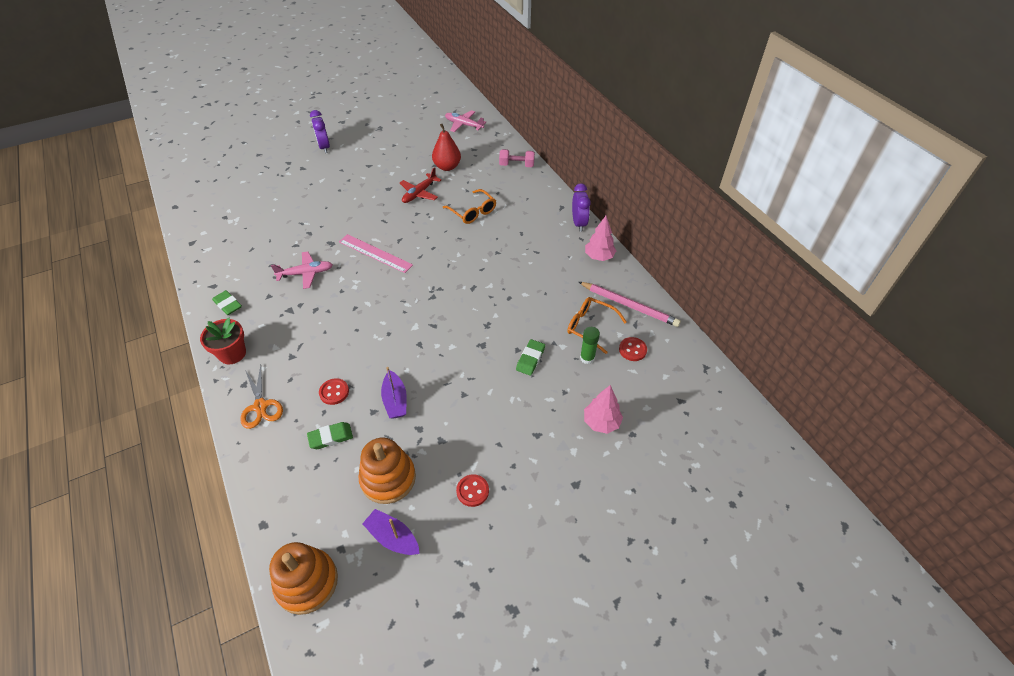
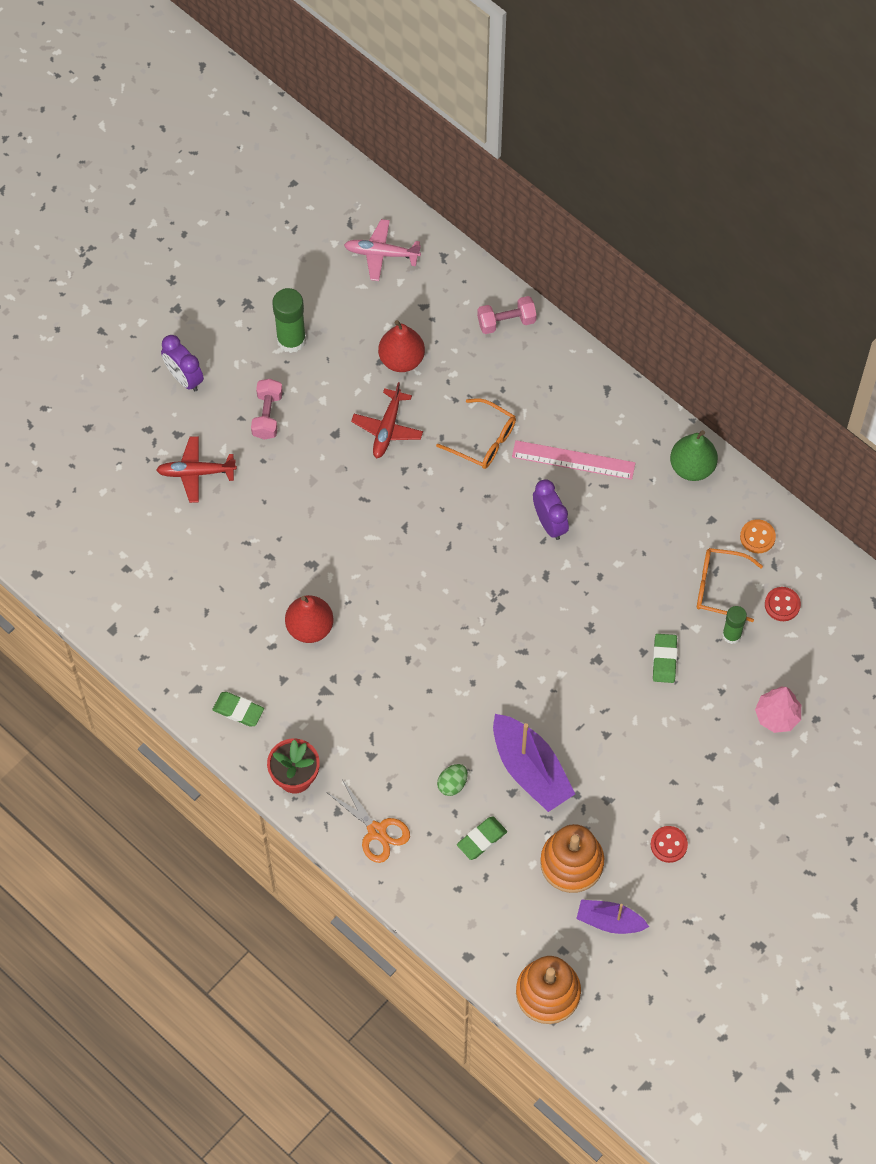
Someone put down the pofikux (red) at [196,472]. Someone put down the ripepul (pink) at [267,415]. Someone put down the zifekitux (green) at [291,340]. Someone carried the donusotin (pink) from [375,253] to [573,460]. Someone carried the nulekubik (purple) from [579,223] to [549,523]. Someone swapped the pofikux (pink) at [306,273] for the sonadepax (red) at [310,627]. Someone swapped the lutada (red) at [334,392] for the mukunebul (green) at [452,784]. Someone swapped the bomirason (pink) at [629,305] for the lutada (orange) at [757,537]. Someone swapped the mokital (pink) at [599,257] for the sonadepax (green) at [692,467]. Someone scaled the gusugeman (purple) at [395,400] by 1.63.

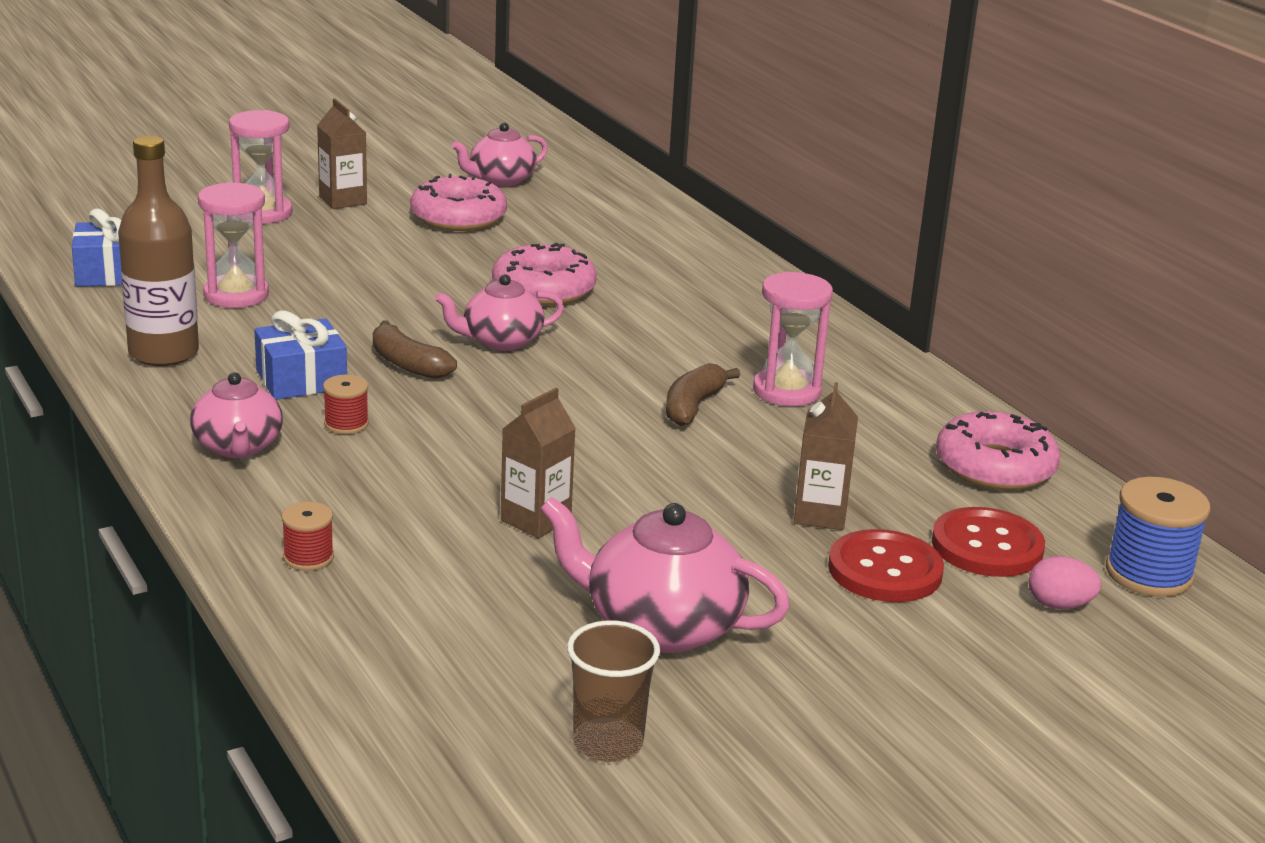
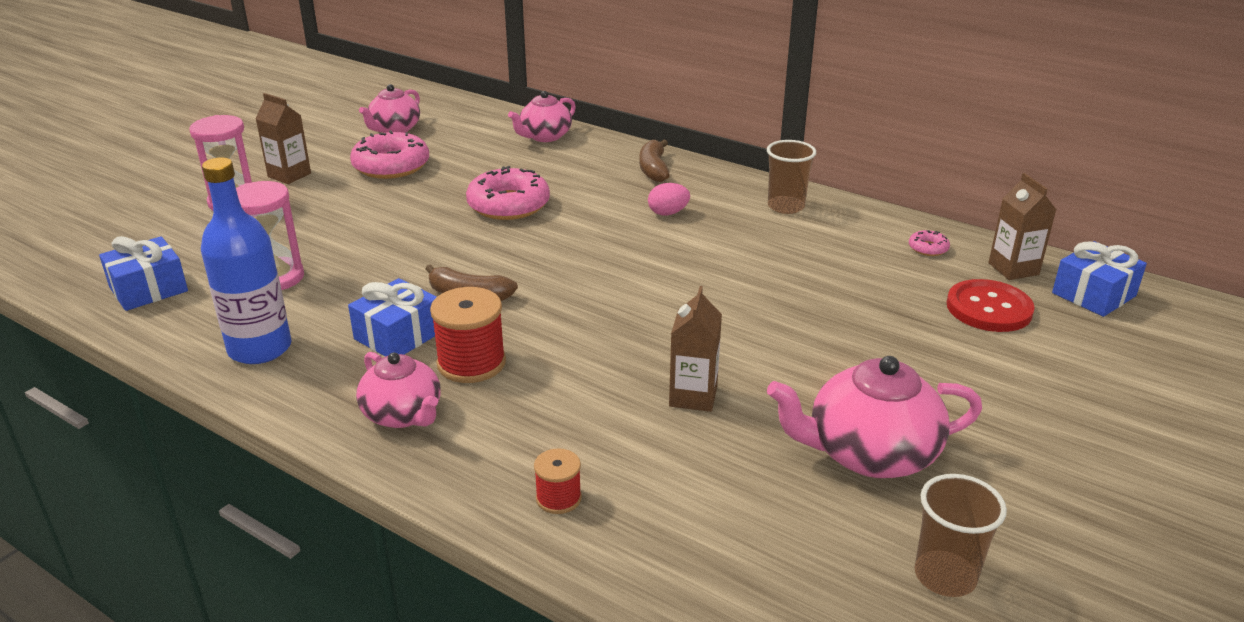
Someone took away the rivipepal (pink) at [786,391]. Someone took away the lutada (red) at [885,570]. Someone put down the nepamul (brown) at [786,206]. Someone carried the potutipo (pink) from [501,341] to [544,136]. Someone carried the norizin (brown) from [693,406] to [654,169]. Someone carried the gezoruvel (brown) from [820,515] to [1013,269]. Someone carried the mukunebul (pink) from [1059,605] to [668,213]. Someone swapped the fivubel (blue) at [1149,573] for the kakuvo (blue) at [1093,294]. Someone repainted the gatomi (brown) at [163,353], which became the gatomi (blue) at [260,348]. Someone scaled the fivubel (red) at [346,424] by 1.78. Someone scaled the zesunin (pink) at [995,467] by 0.45.

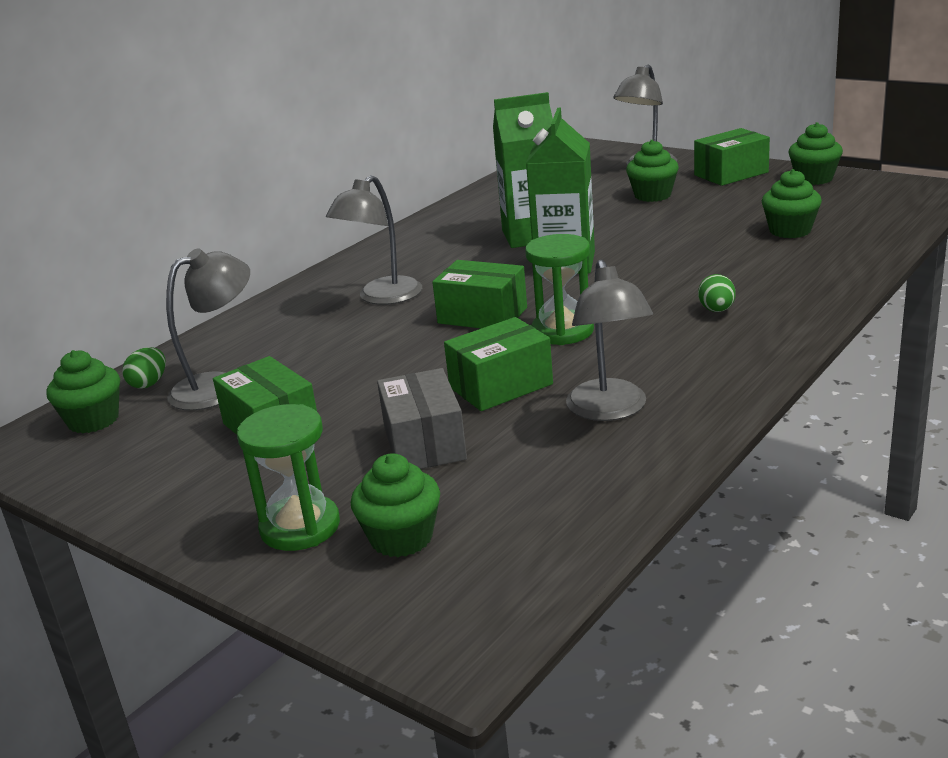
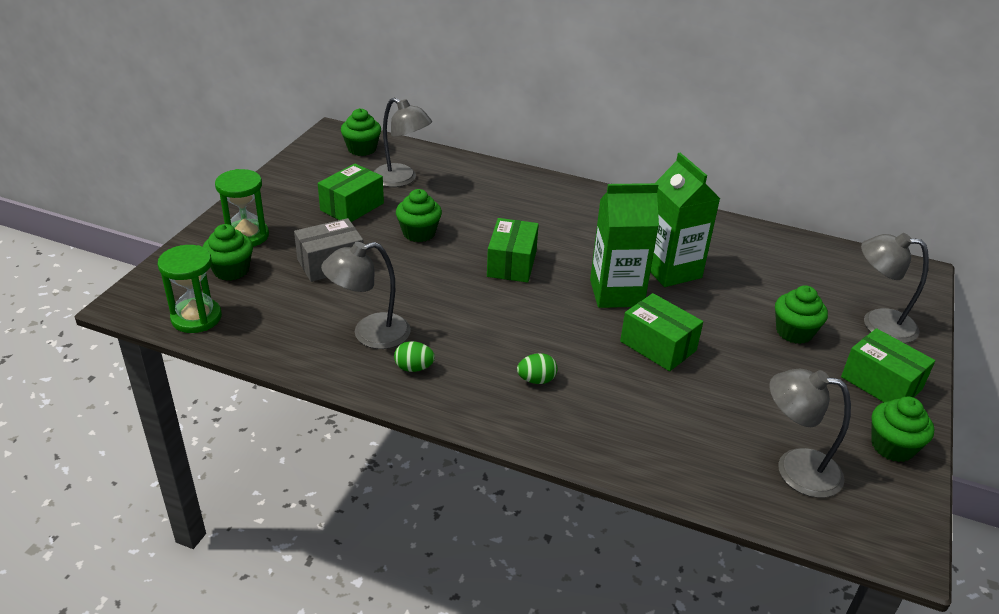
Someone carried the mukunebul (green) from [149,383] to [414,368]. Someone carried the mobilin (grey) from [382,297] to [795,469]. Someone carried the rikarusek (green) from [500,386] to [658,346]. Someone carried the rivipepal (green) from [562,331] to [196,318]. Someone carried the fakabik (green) from [790,230] to [419,233].

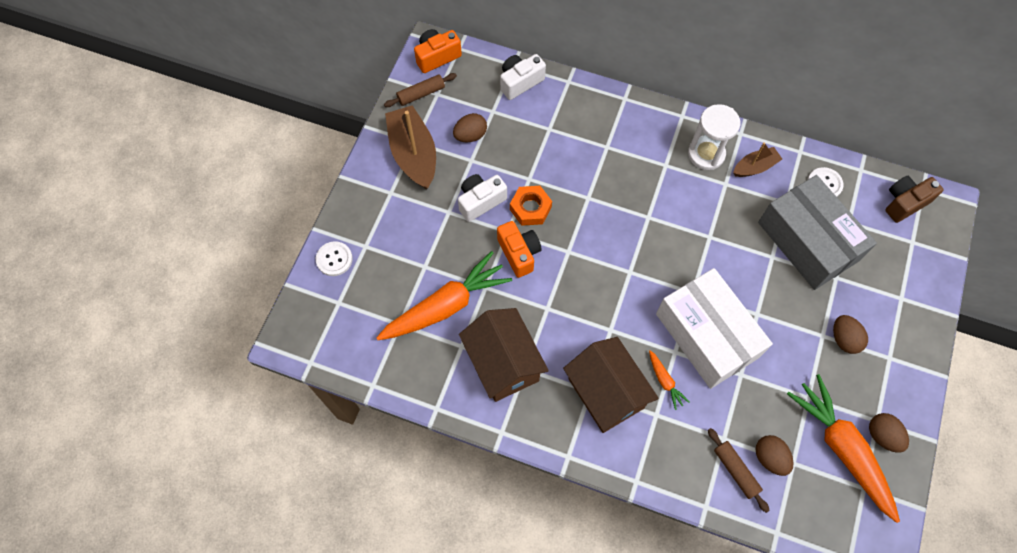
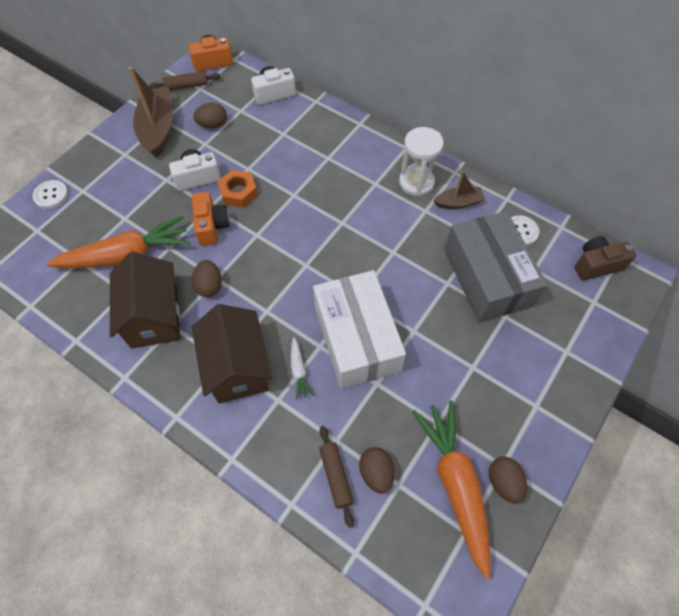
Someone carried the mukunebul (brown) from [844,339] to [209,286]. Someone repainted the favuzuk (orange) at [665,381], which became the favuzuk (white) at [299,371].

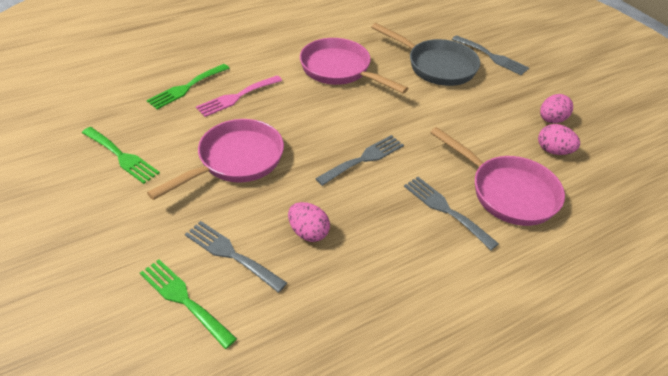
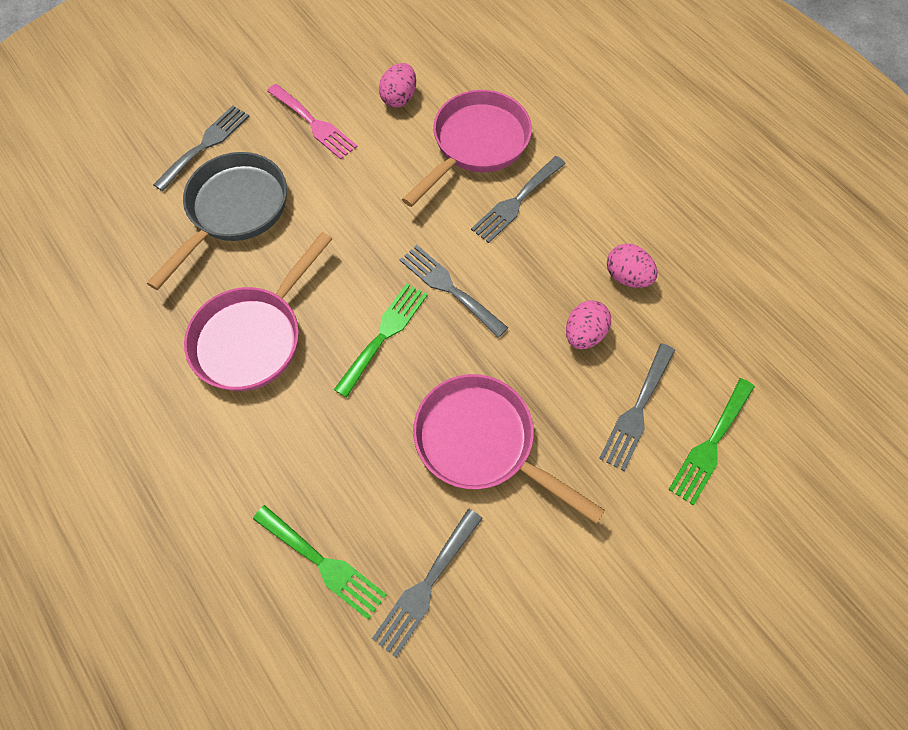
Someone put down the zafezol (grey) at [426,586]. Someone carried the zafezol (green) from [122,156] to [384,334]. Someone carried the zafezol (pink) from [236,97] to [314,124]. Someone carried the mukunebul (pink) from [551,120] to [627,276].

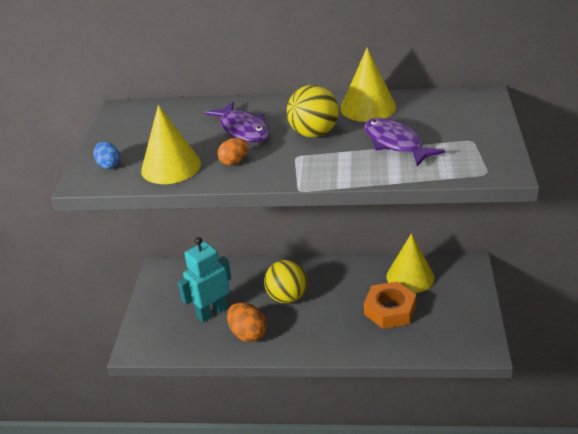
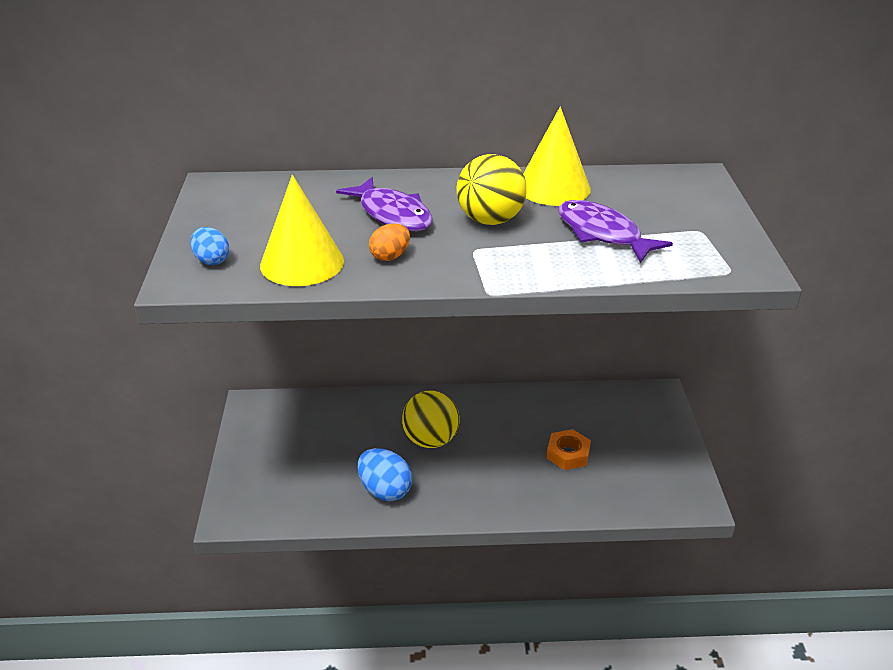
Someone took away the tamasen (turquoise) at [212,312]. Someone took away the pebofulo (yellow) at [410,277]. Someone repainted the mukunebul (orange) at [248,334], which became the mukunebul (blue) at [385,490]. Someone scaled the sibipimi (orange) at [390,310] by 0.66.

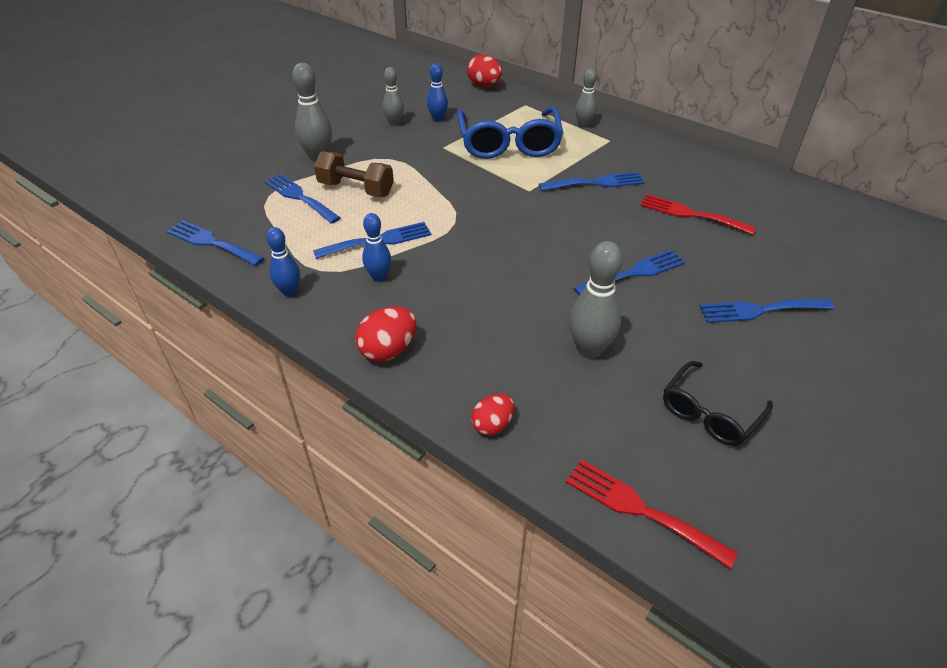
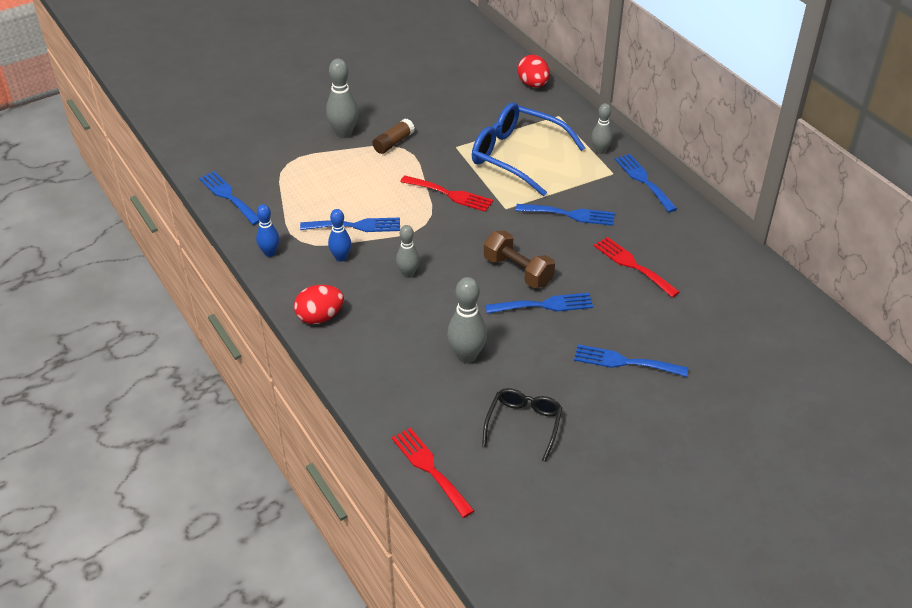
Someone took away the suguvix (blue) at [438,119]. Someone took away the mukunebul (red) at [492,425]. Someone put down the zifekitux (brown) at [393,143]. Someone put down the zafezol (red) at [450,194]. Someone carried the zafezol (blue) from [299,197] to [643,180]. Someone carried the ripepul (brown) from [356,189] to [518,271]. Someone carried the suguvix (grey) from [394,123] to [408,274]. Someone rotated the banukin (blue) at [509,143] by 105 degrees clockwise. Someone rotated the banukin (black) at [710,413] by 135 degrees clockwise.

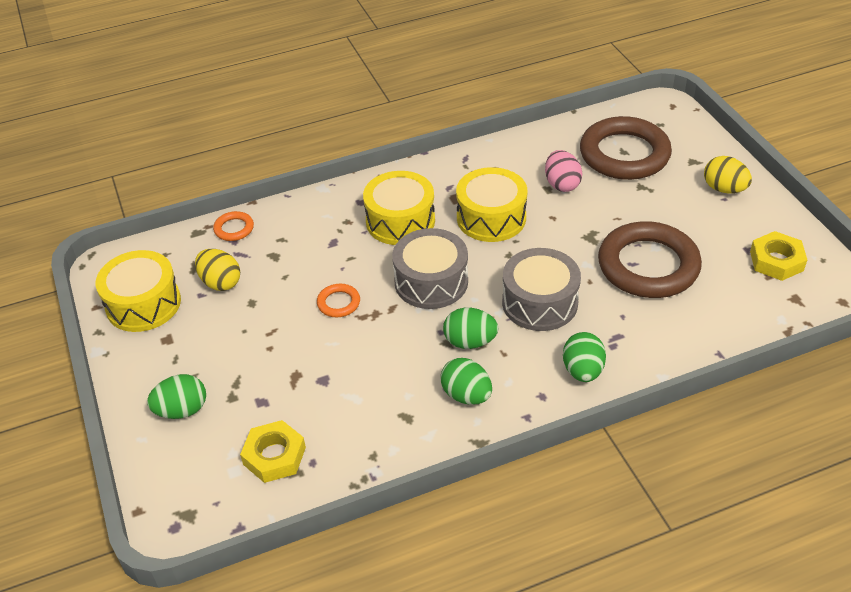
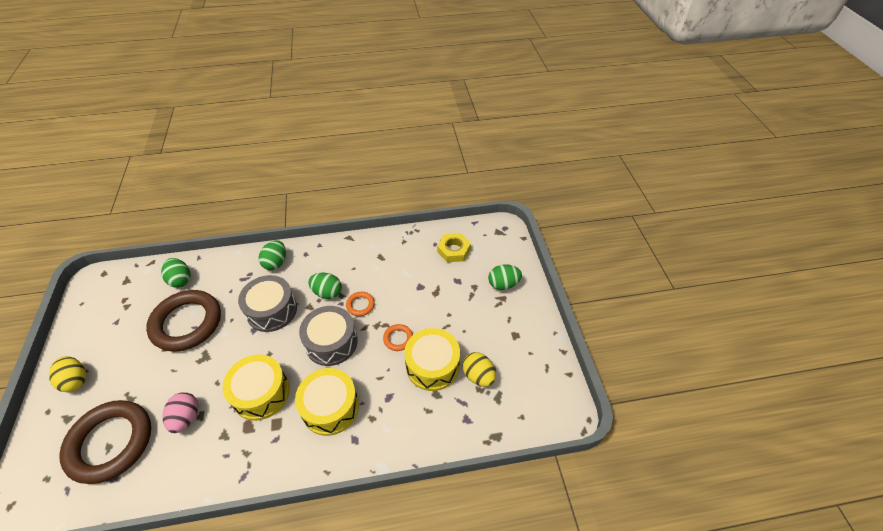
Someone took away the sibipimi (yellow) at [776,261]. Someone carried the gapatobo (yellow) from [143,304] to [432,366]. Someone carried the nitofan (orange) from [234,229] to [360,305]. Someone carried the mukunebul (green) from [466,395] to [180,280].

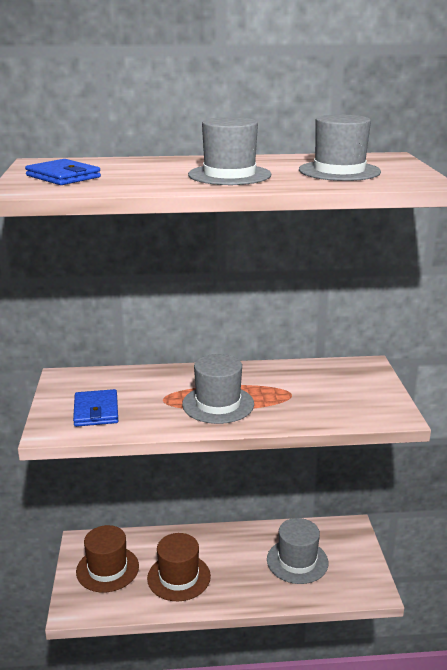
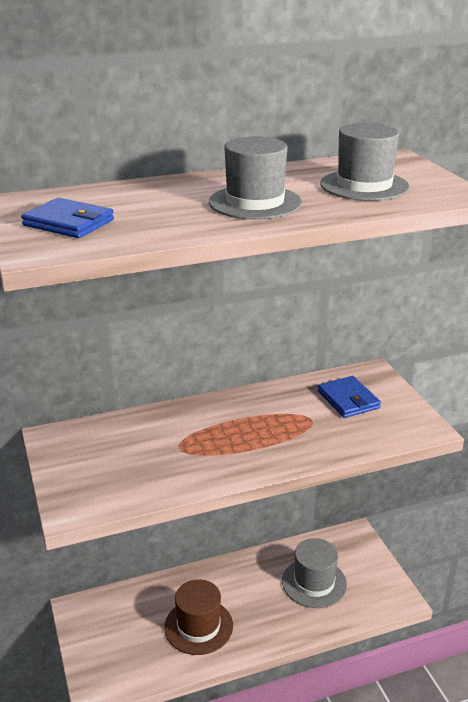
Someone took away the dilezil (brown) at [107,569]. Someone took away the dilezil (grey) at [218,404]. Someone carried the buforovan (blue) from [96,411] to [348,400].

